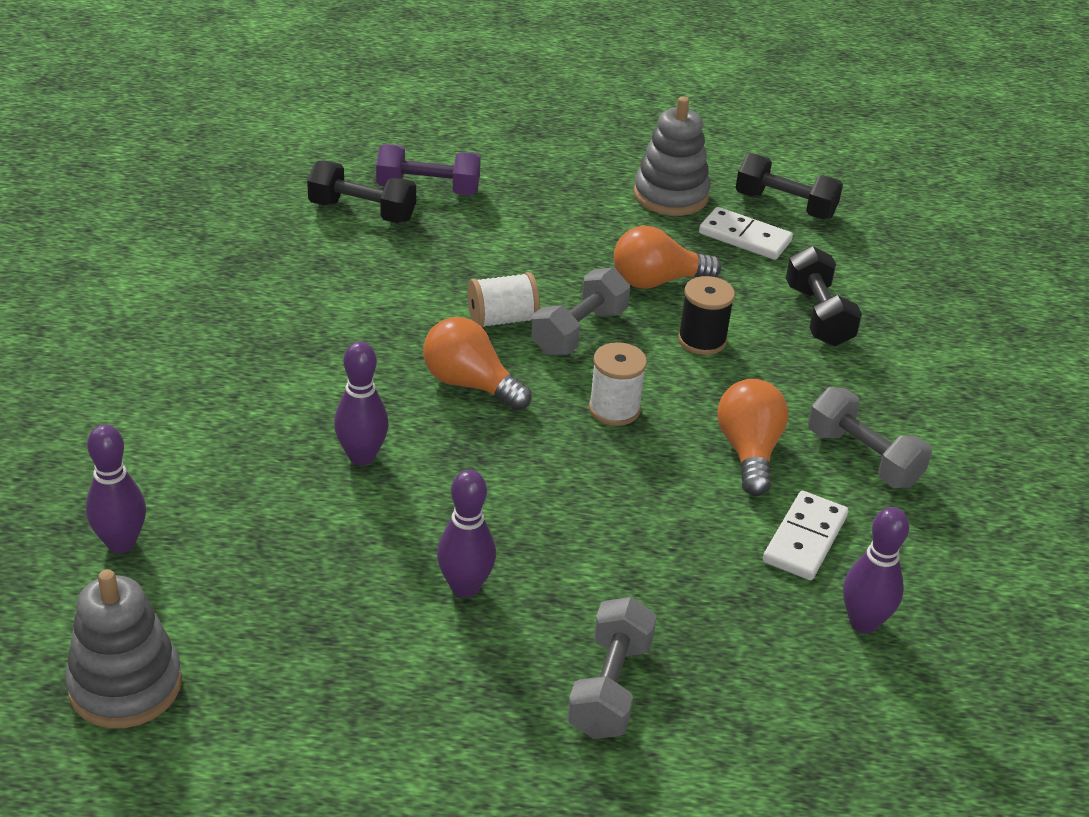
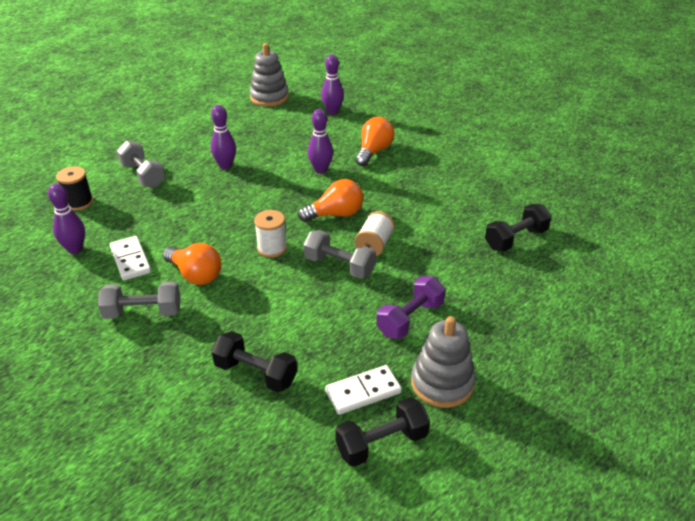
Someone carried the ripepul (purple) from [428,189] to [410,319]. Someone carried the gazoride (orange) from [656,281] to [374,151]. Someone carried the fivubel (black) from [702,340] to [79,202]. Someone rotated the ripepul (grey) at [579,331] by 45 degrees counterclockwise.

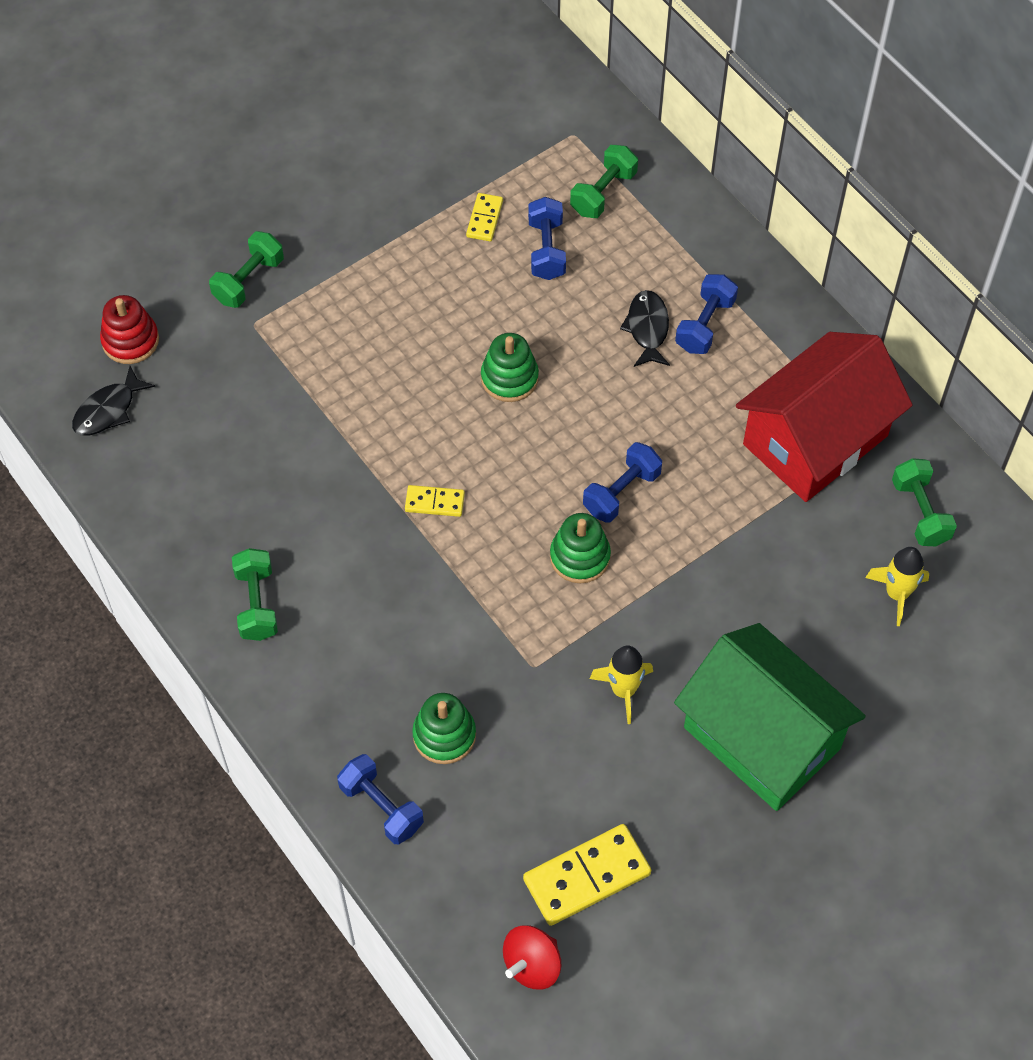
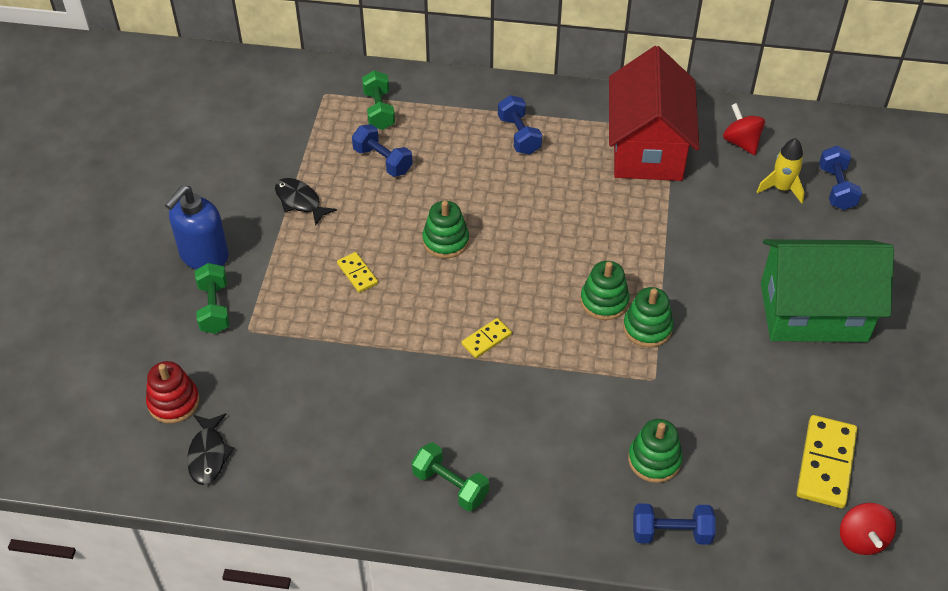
Someone took away the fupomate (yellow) at [623,690]. Someone put down the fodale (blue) at [204,255]. Someone put down the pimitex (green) at [647,328]. Someone carried the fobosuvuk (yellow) from [484,219] to [357,274]. Someone carried the ripepul (blue) from [621,492] to [836,188]. Someone carried the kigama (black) from [647,328] to [300,201]. Someone swapped the ripepul (green) at [920,512] for the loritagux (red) at [741,142].

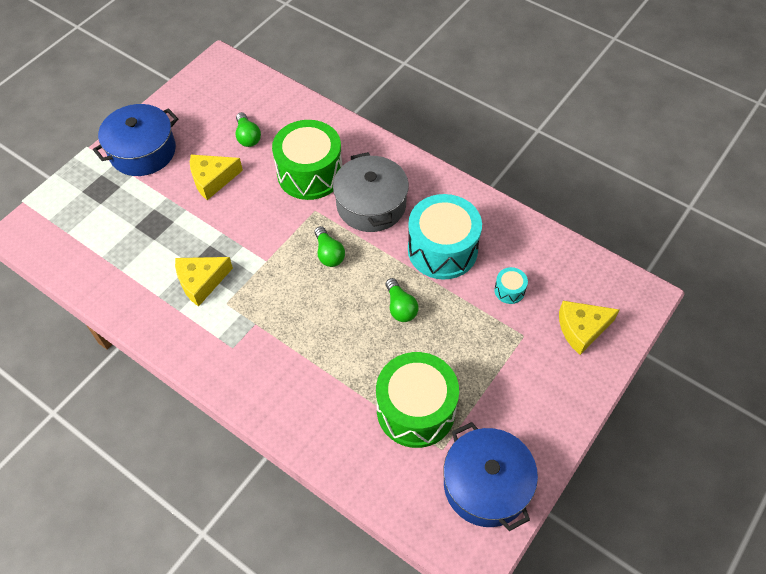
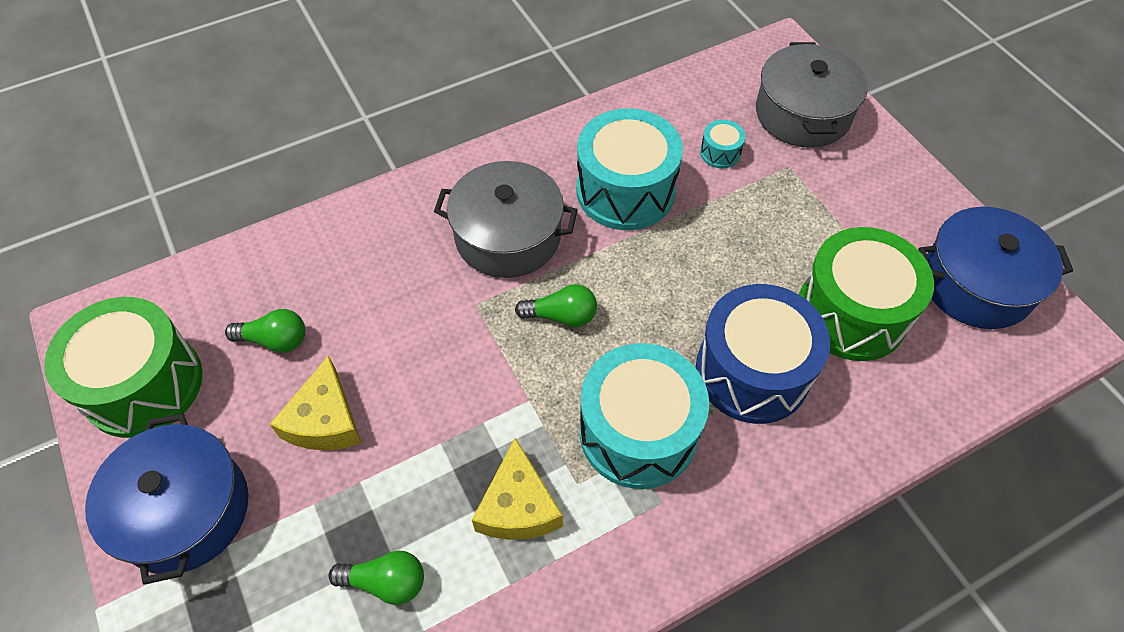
Someone put down the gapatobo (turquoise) at [638,432]. Someone put down the gapatobo (blue) at [752,371]. Someone carried the gapatobo (green) from [310,173] to [143,384]. Someone carried the gazoride (green) from [400,307] to [386,582]. Someone swapped the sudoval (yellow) at [582,329] for the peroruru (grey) at [802,114].

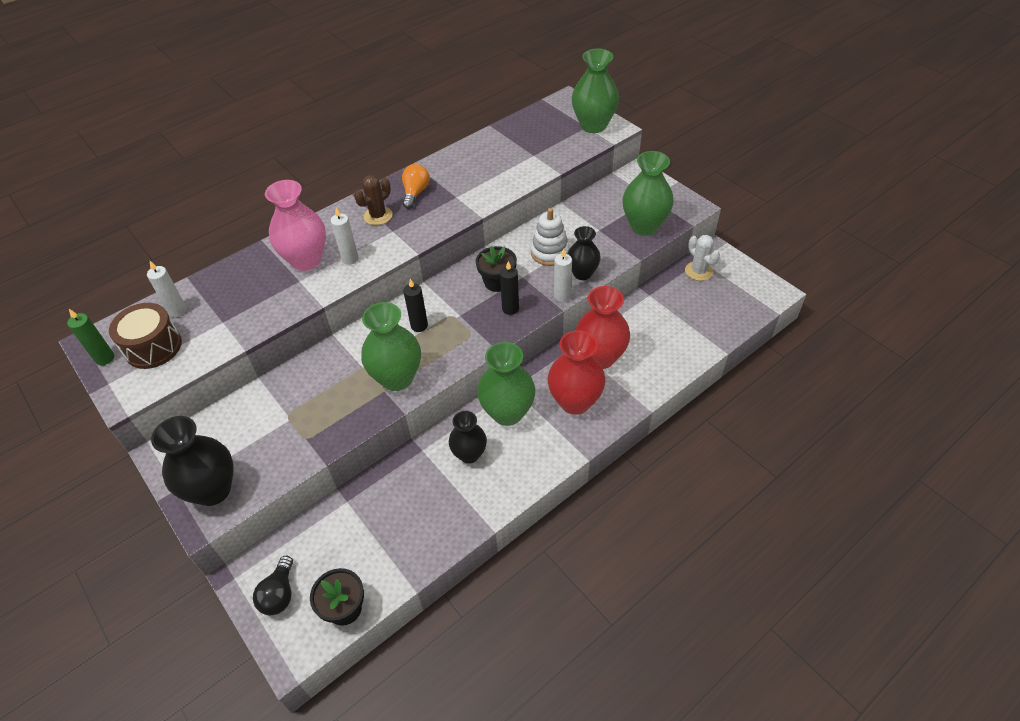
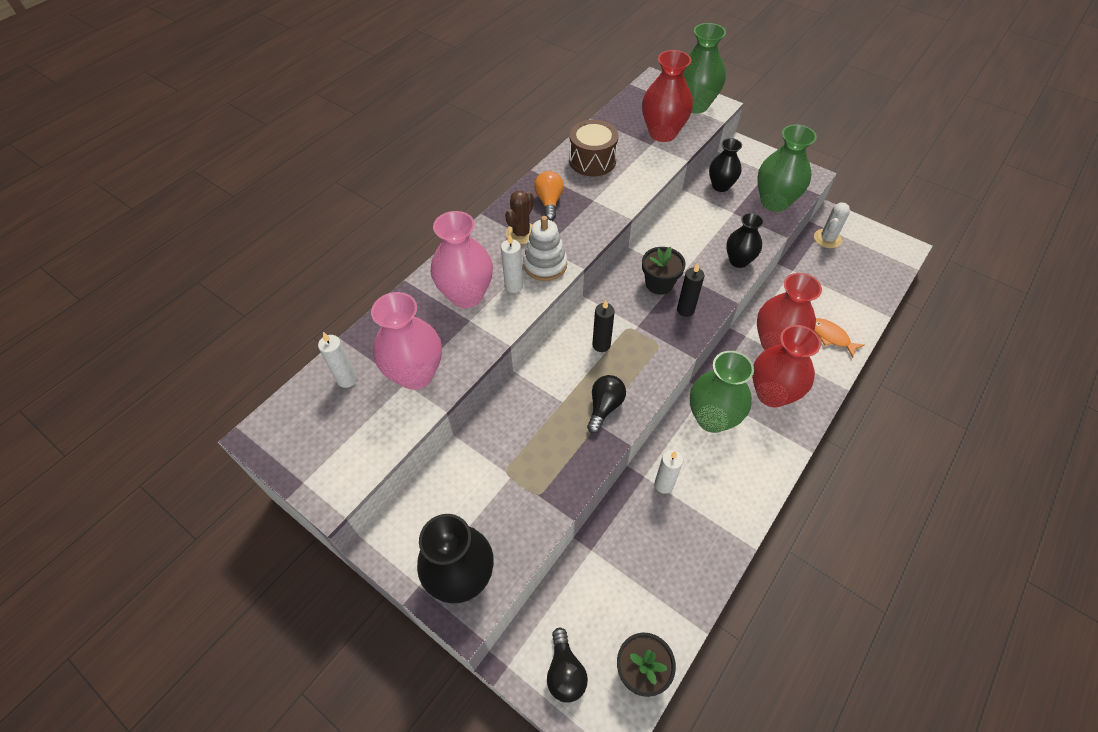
Someone took away the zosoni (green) at [105,358]. Someone put down the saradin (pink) at [416,374]. Someone put down the saradin (red) at [662,133]. Someone put down the kigama (orange) at [831,337]. Someone carried the gapatobo (brown) from [153,347] to [592,160]. Someone carried the saradin (black) from [469,454] to [720,186]. Someone carried the pimitex (white) from [549,253] to [545,265]. Someone carried the zosoni (white) from [562,296] to [664,484]. Someone swapped the saradin (green) at [397,378] for the gazoride (black) at [604,407]. Someone rotated the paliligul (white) at [698,271] by 75 degrees clockwise.

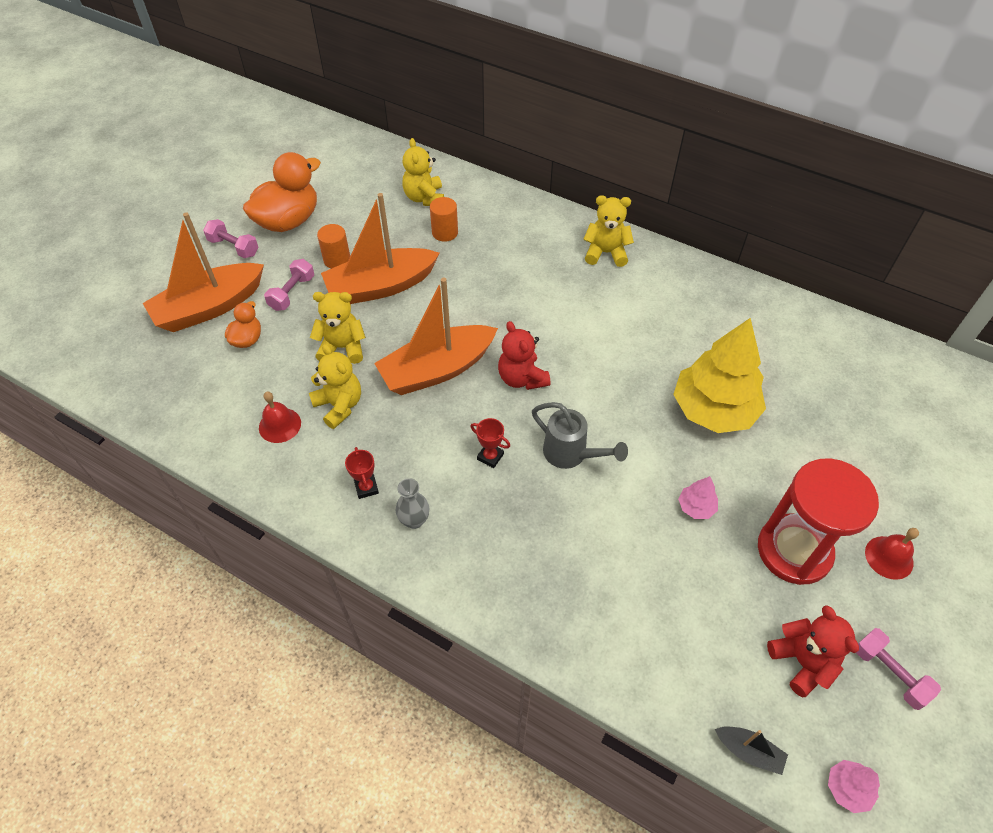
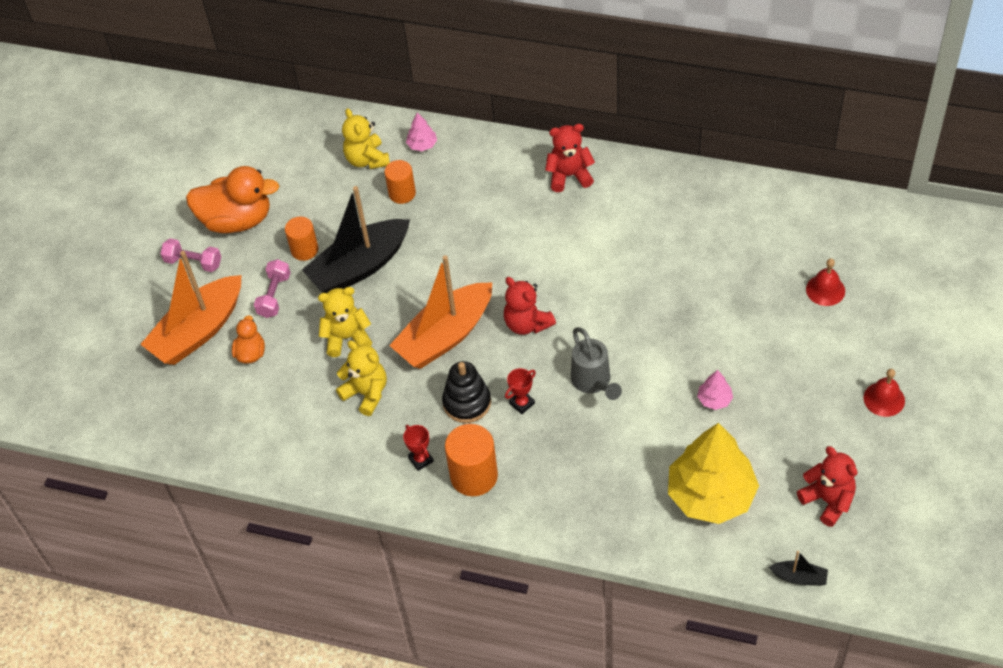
Someone took away the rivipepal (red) at [794,550]. Someone took away the ripepul (pink) at [889,673]. Someone put down the pimitex (black) at [467,402]. Someone carried the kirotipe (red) from [280,425] to [825,290]. Someone carried the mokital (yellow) from [713,410] to [711,495]. Someone carried the mokital (pink) from [847,788] to [422,145]. Someone swapped the saradin (grey) at [414,520] for the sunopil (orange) at [474,476]. Someone repainted the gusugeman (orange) at [381,286], which became the gusugeman (black) at [359,267]. Someone repainted the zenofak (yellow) at [606,253], which became the zenofak (red) at [569,176]. Someone rotated the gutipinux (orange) at [288,221] by 60 degrees clockwise. Someone rotated the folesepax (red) at [490,456] by 60 degrees counterclockwise. Someone rotated the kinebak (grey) at [571,454] by 45 degrees clockwise.

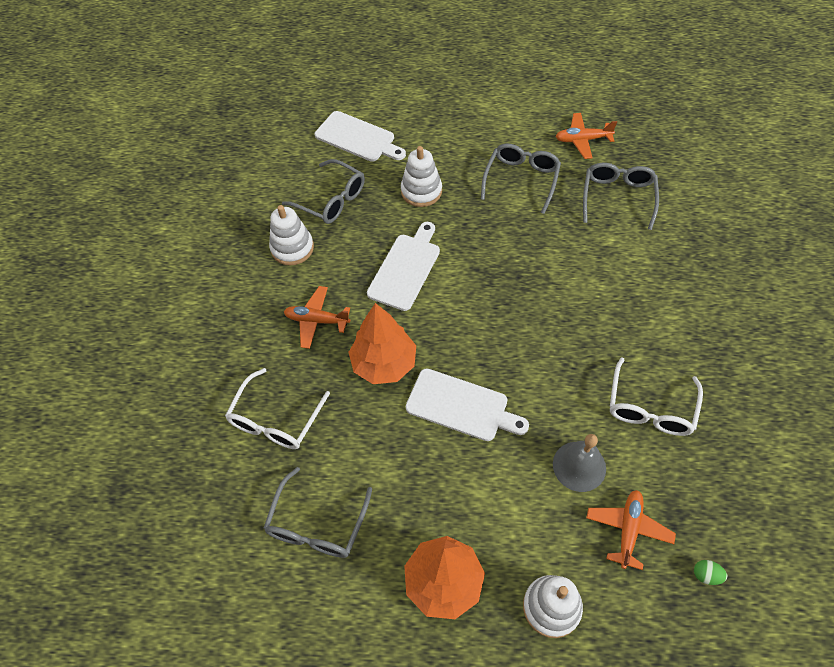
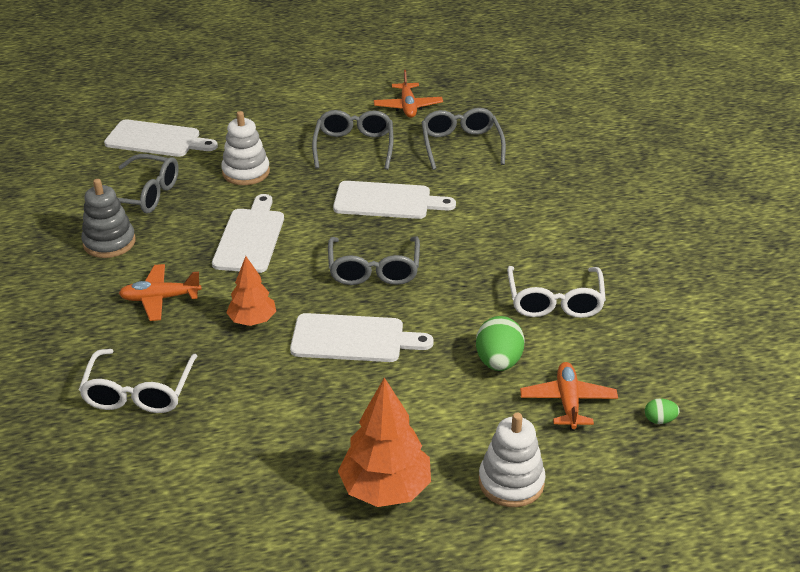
Someone put down the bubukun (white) at [387,201]. Someone carried the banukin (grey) from [317,523] to [374,269]. Someone swapped the kirotipe (grey) at [579,466] for the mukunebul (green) at [498,362]. Someone repainted the pimitex (white) at [292,248], which became the pimitex (grey) at [109,242]. Someone rotated the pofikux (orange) at [582,140] by 75 degrees counterclockwise. Someone scaled the mokital (orange) at [384,364] by 0.63.

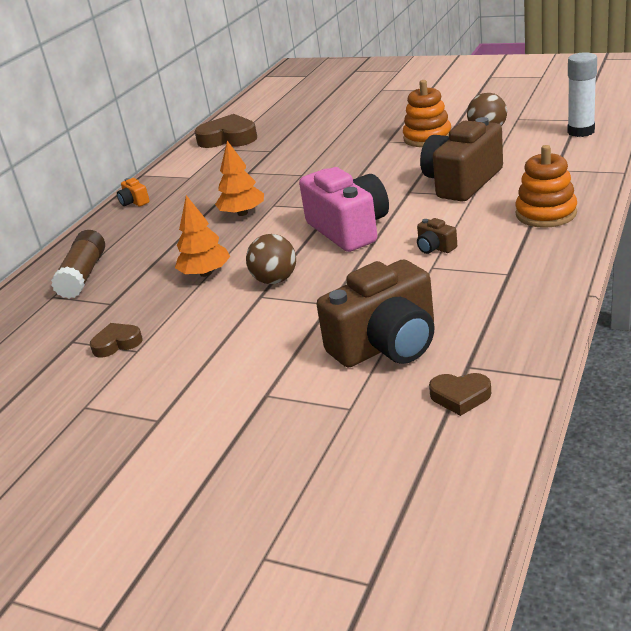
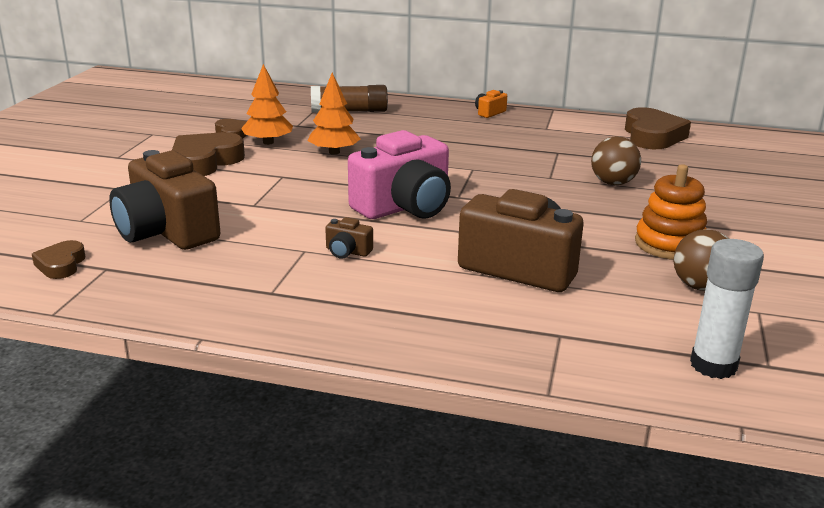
Someone took away the pimitex (orange) at [546,214]. Someone put down the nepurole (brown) at [205,162]. Someone carried the mokital (orange) from [242,213] to [268,142]. Someone carried the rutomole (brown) from [275,280] to [613,183]. Someone rotated the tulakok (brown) at [435,247] by 105 degrees counterclockwise.

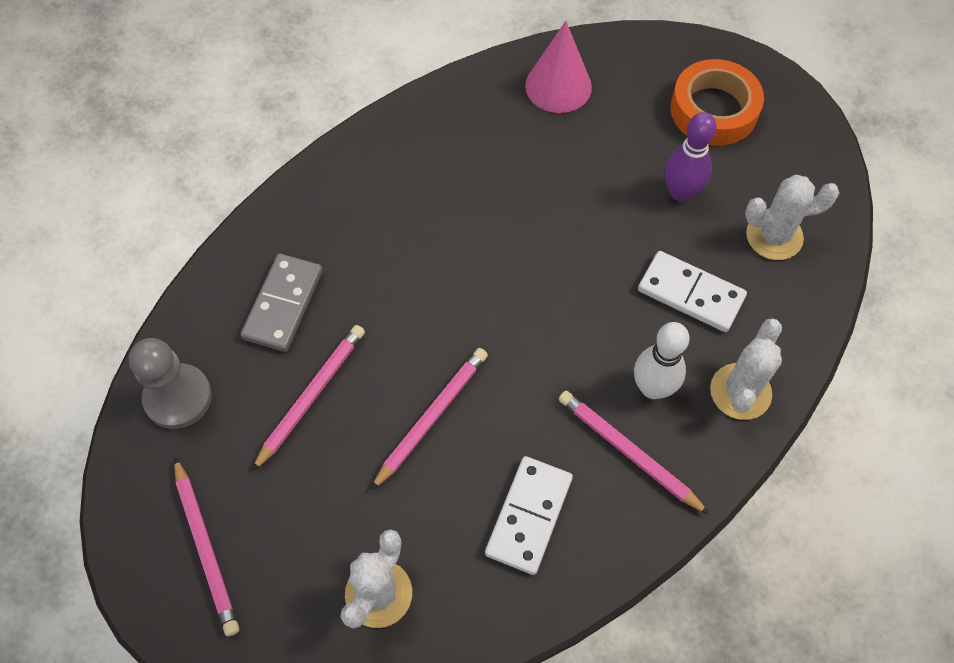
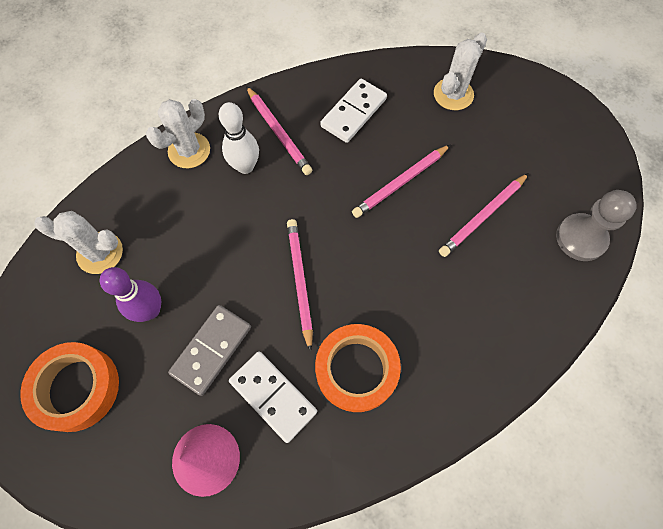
Someone put down the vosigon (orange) at [356,369]. Someone carried the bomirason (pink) from [206,549] to [300,281]. Someone carried the fobosuvuk (grey) from [283,304] to [211,350]. Someone carried the fobosuvuk (white) from [690,294] to [273,396].

